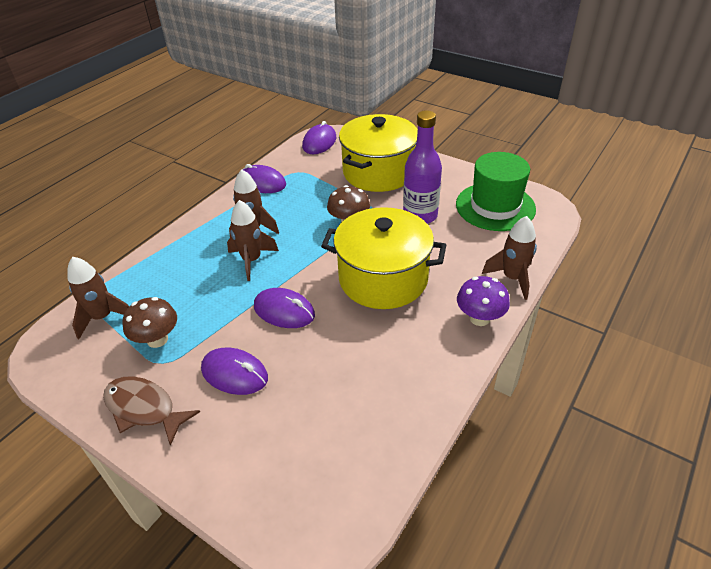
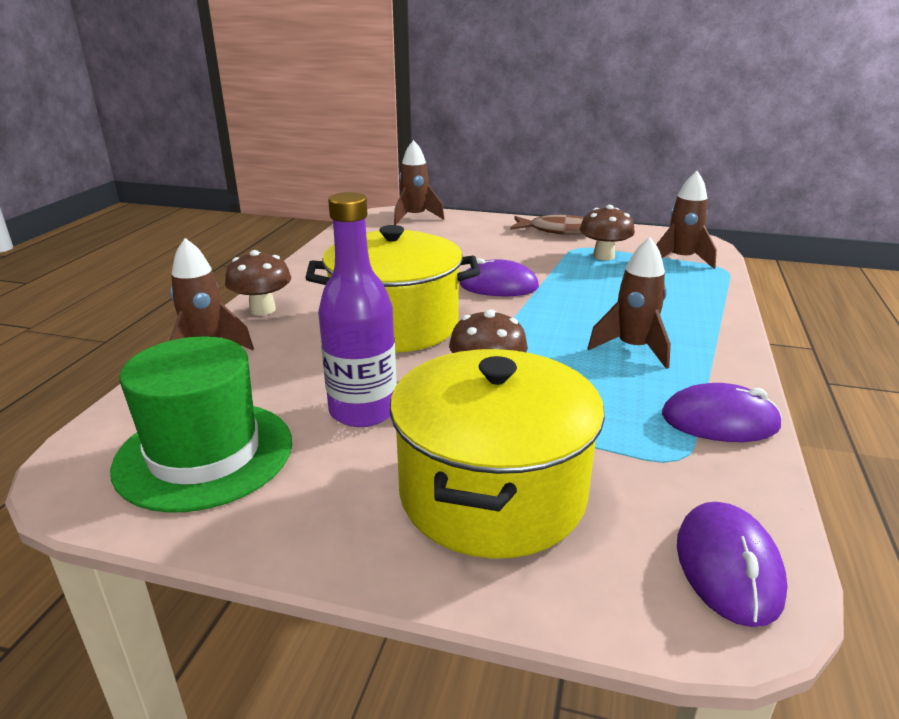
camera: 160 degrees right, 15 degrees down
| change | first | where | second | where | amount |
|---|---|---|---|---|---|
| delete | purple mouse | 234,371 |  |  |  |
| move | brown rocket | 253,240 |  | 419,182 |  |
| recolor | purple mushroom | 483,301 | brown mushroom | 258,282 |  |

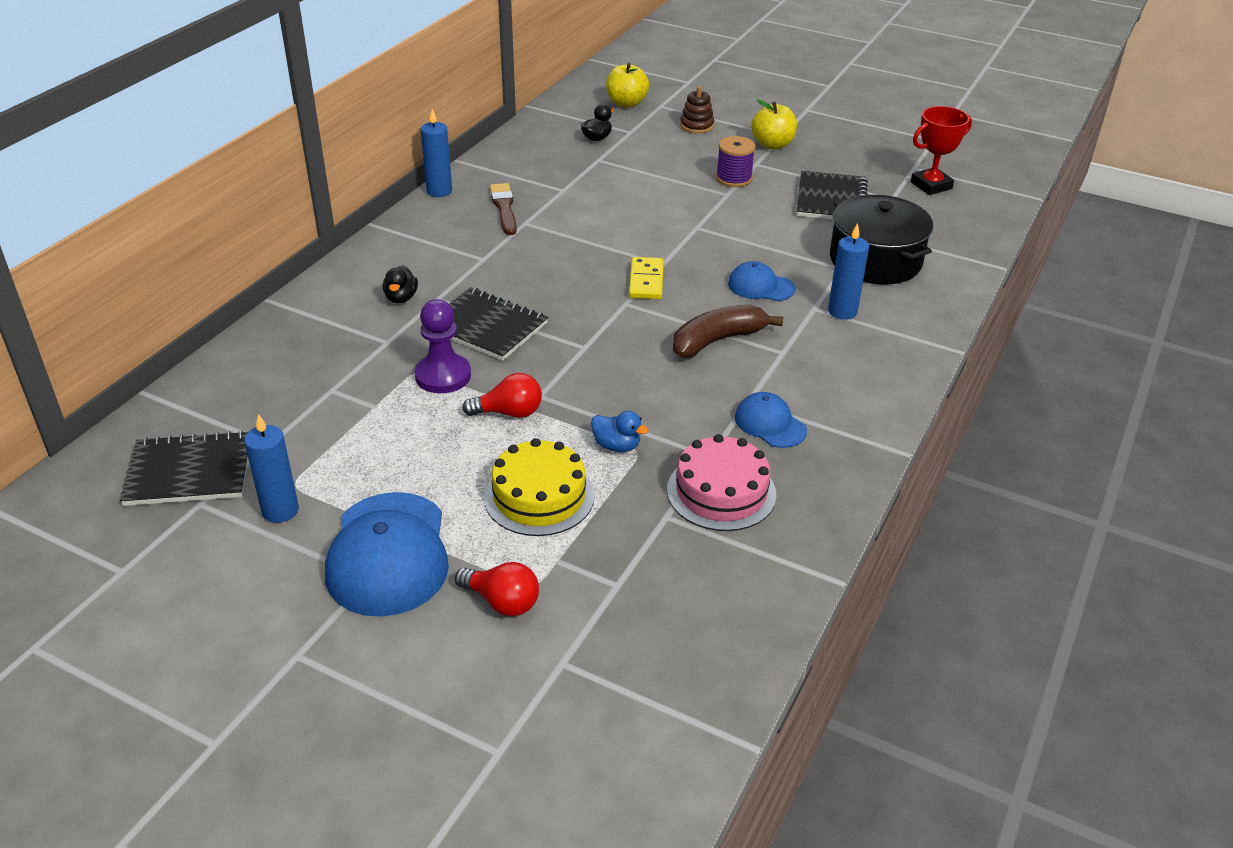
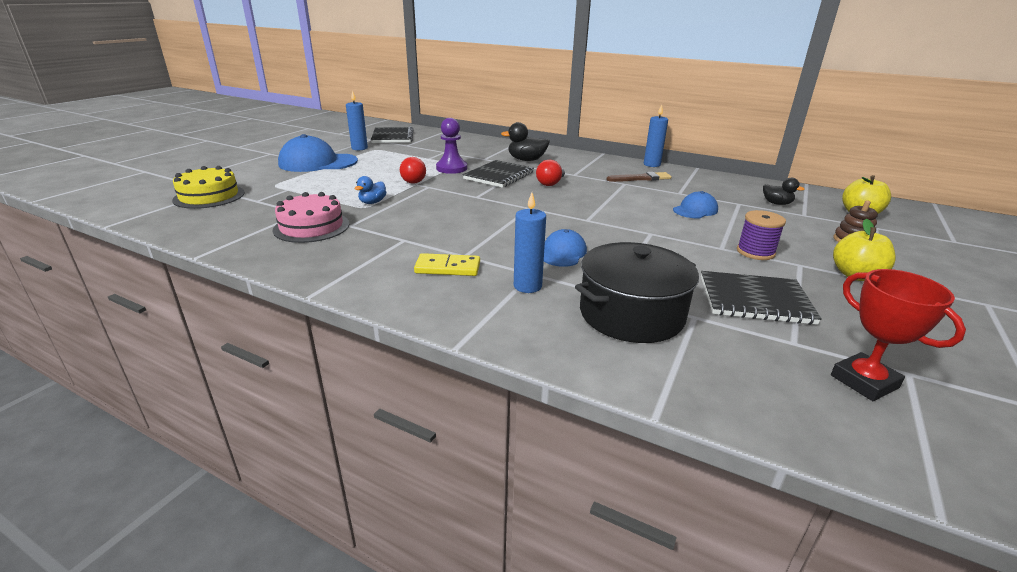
camera: 90 degrees right, 10 degrees down
| change | first | where | second | where | amount |
|---|---|---|---|---|---|
| resize | black duck | 400,284 |  | 525,141 | x1.58 |
| move | red light bulb | 497,589 |  | 550,173 |  |
| move | yellow cake | 539,487 |  | 208,187 |  |
| move | yellow domino | 646,278 |  | 447,264 |  |
| delete | brown banana | 728,331 |  |  |  |
| move | blue cap | 771,420 |  | 695,204 |  |

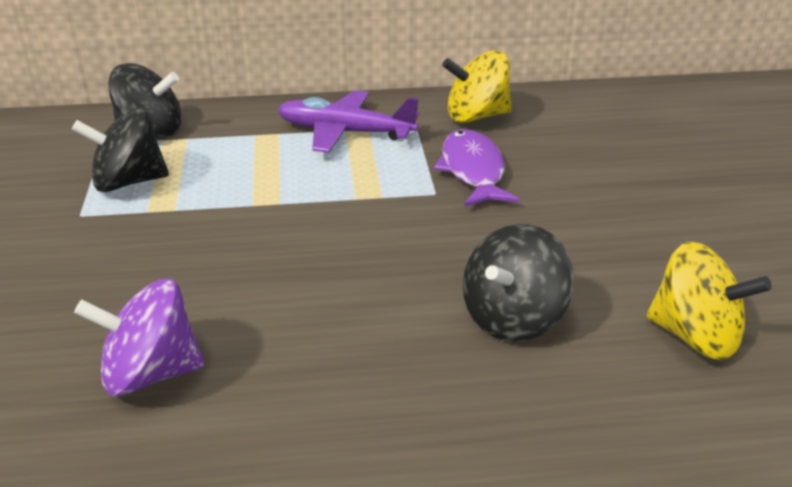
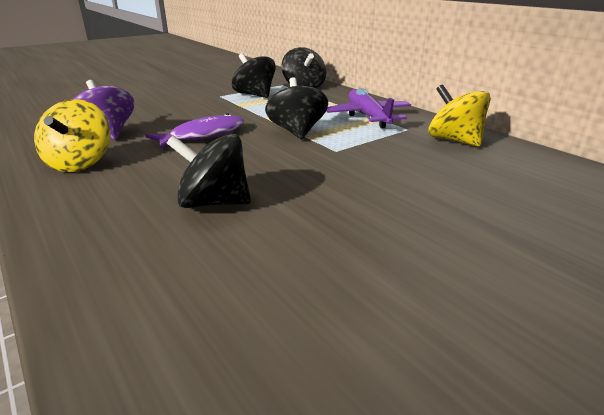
camera: 60 degrees right, 5 degrees down
| change | first | where | second | where | amount |
|---|---|---|---|---|---|
| move | purple fish | 476,168 |  | 195,131 |  |
| move | yellow spinning top | 709,301 |  | 72,135 |  |
| insert |  |  | black spinning top | 296,108 |  |

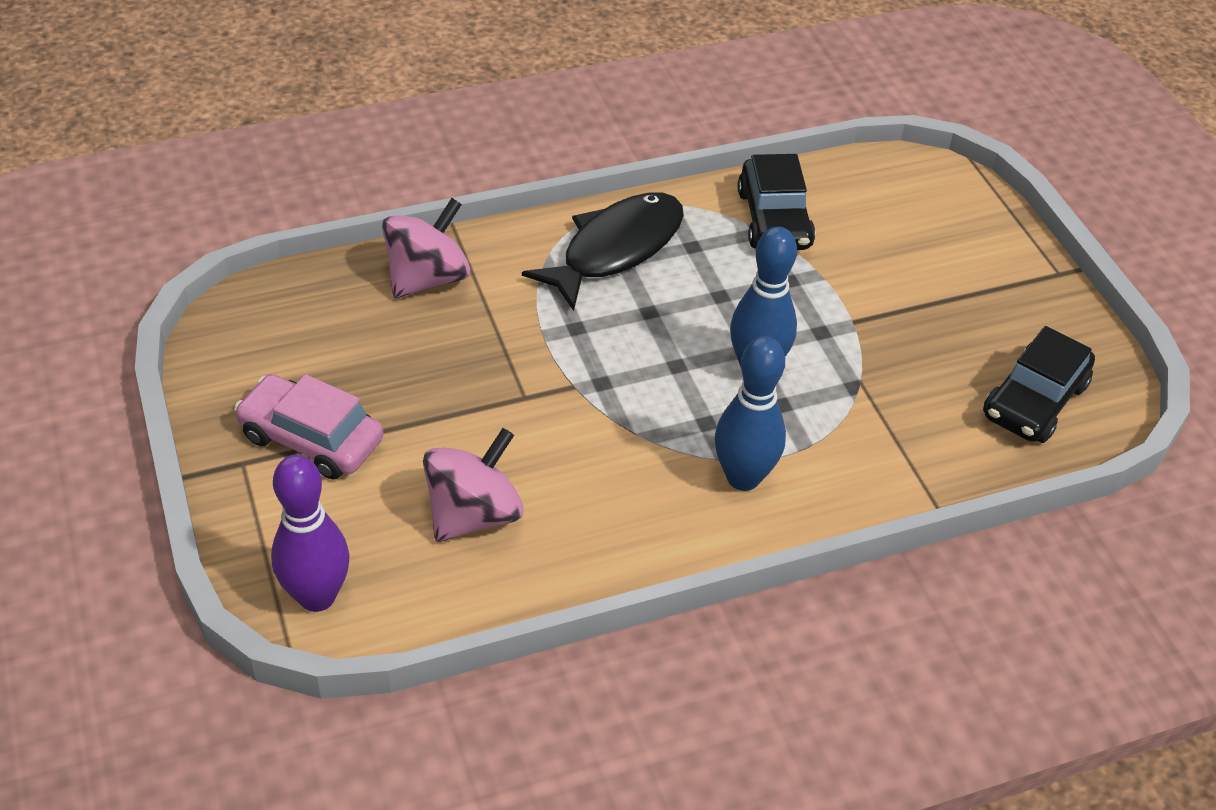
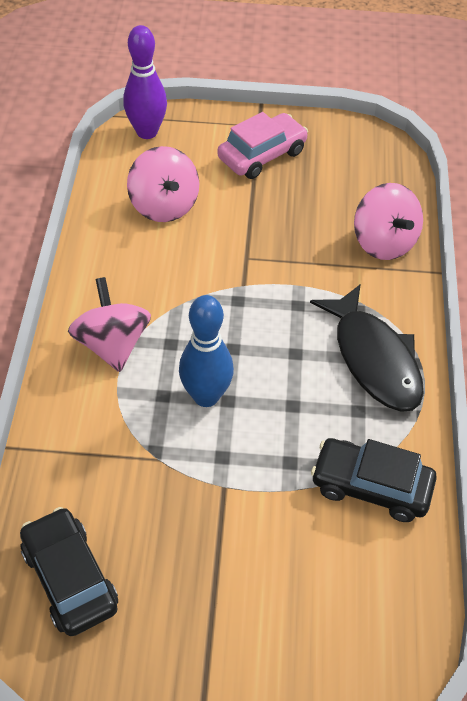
camera: 115 degrees right, 5 degrees up
| change | first | where | second | where | amount |
|---|---|---|---|---|---|
| replace | blue bowling pin | 750,413 | pink spinning top | 109,324 |  |

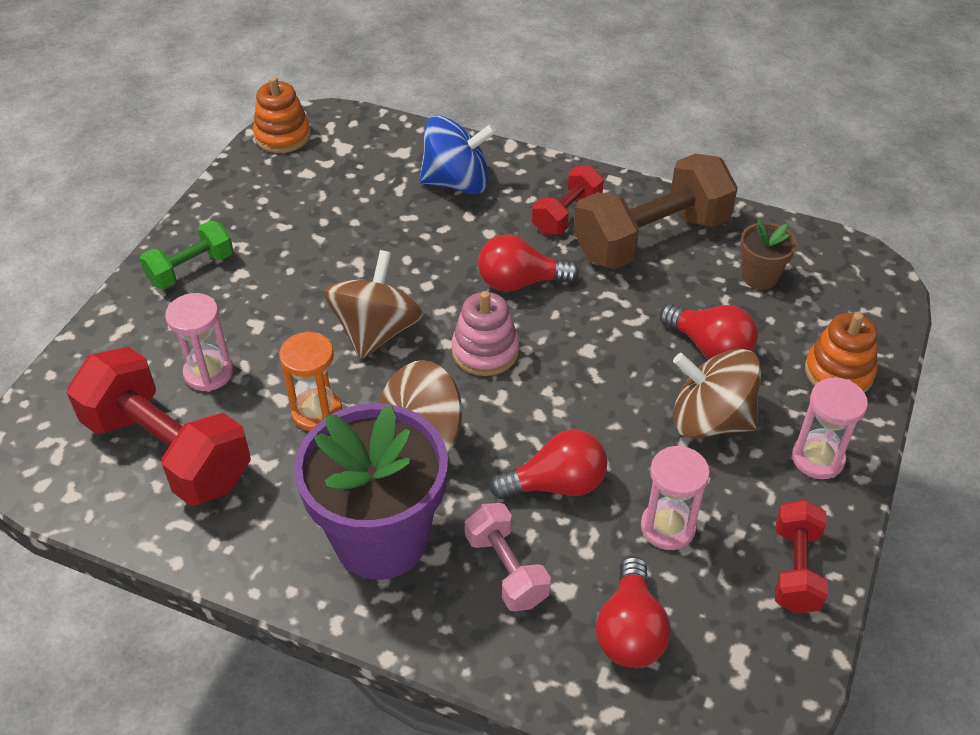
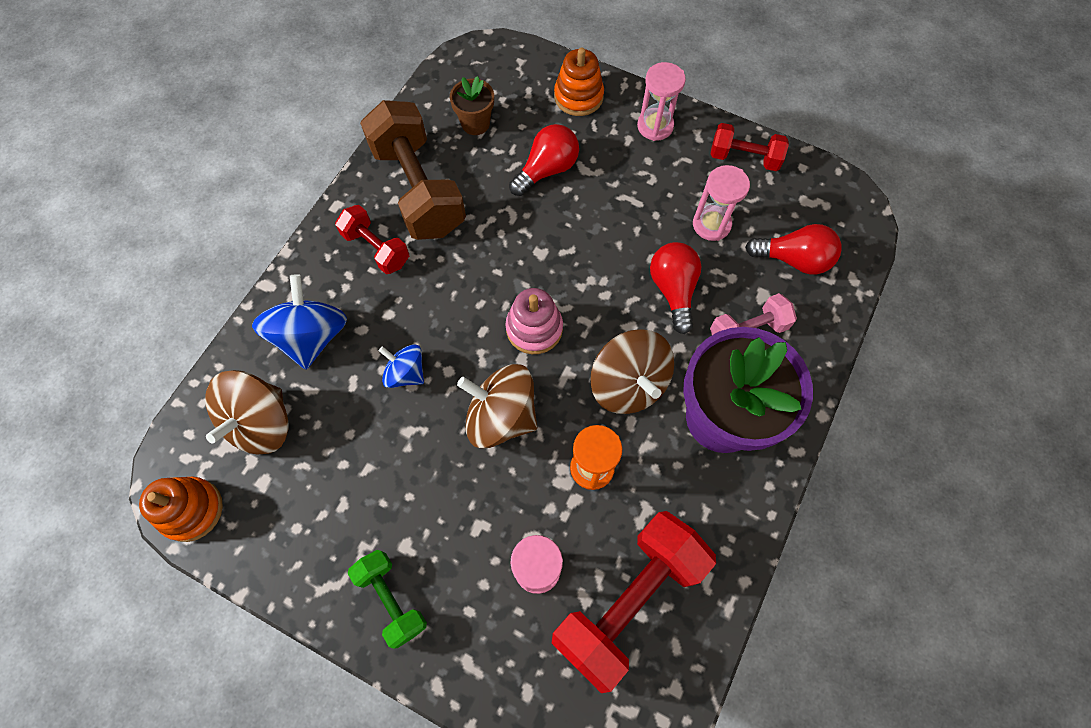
camera: 85 degrees left, 20 degrees up
| change | first | where | second | where | amount |
|---|---|---|---|---|---|
| delete | red light bulb | 528,263 |  |  |  |
| move | brown spinning top | 717,393 |  | 247,412 |  |
| insert |  |  | blue spinning top | 401,366 |  |

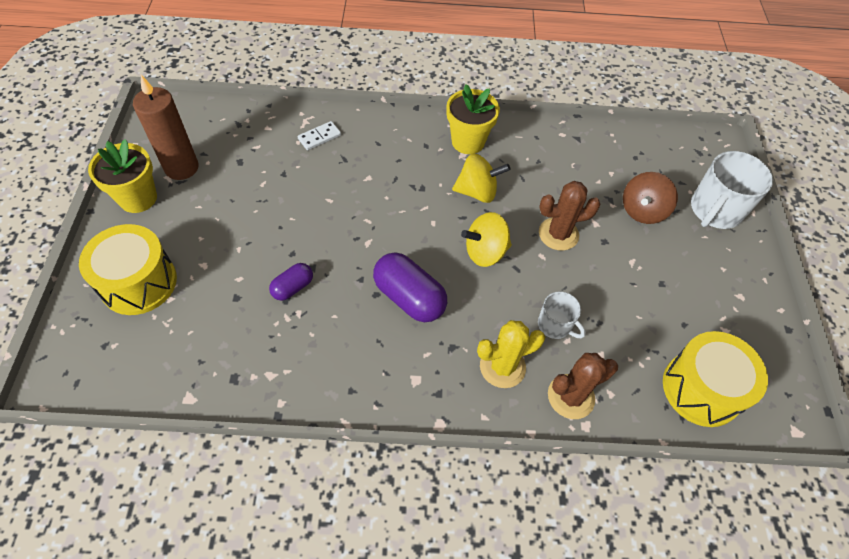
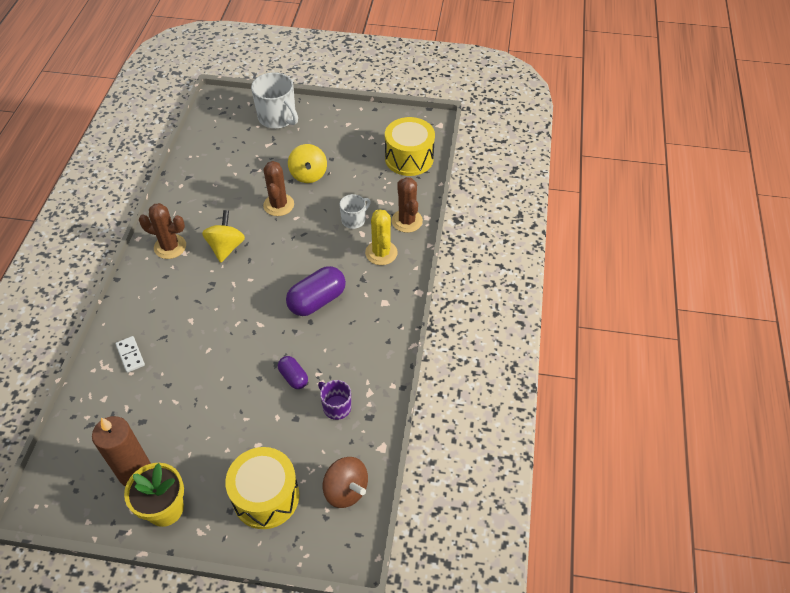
camera: 80 degrees left, 5 degrees down
| change | first | where | second | where | amount |
|---|---|---|---|---|---|
| replace | yellow flower pot | 473,119 | brown cactus | 162,231 |  |
| move | yellow spinning top | 486,239 |  | 307,163 |  |
| move | brown spinning top | 650,198 |  | 345,482 |  |
| insert |  |  | purple mug | 334,400 |  |

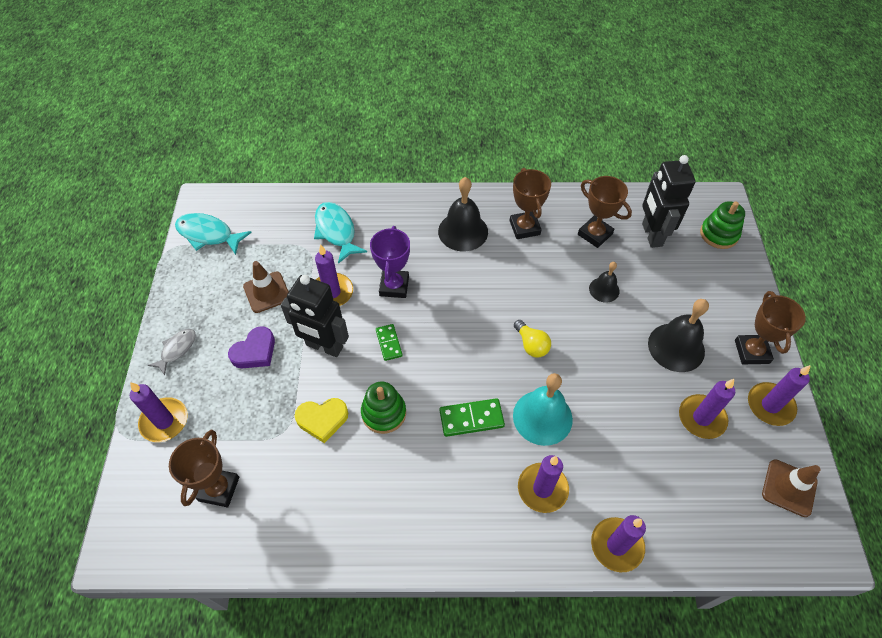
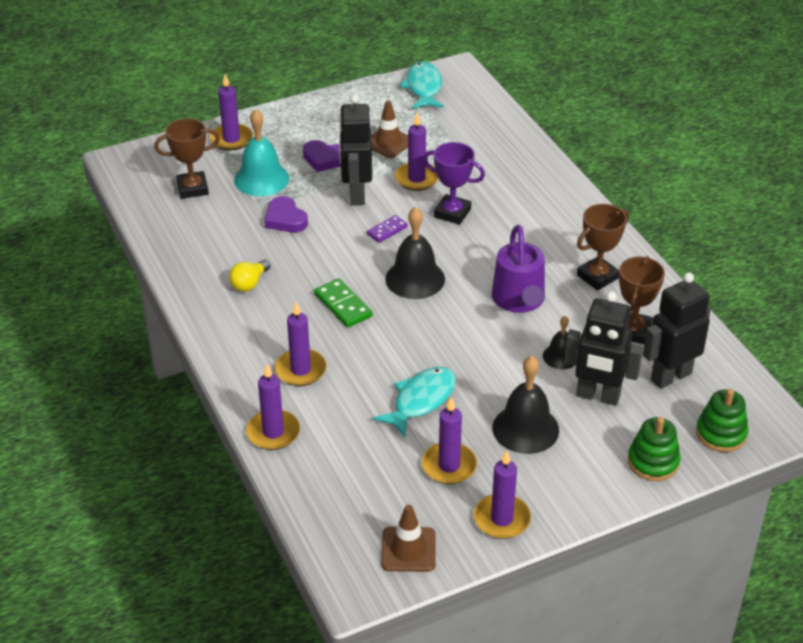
camera: 65 degrees right, 15 degrees down
| change | first | where | second | where | amount |
|---|---|---|---|---|---|
| delete | grey fish | 172,352 |  |  |  |
| recolor | yellow heart | 321,420 | purple heart | 286,214 |  |
| move | turquoise fish | 340,233 |  | 414,402 |  |
| move | green stacking toy | 383,407 |  | 654,449 |  |
| rotate | purple trophy | 390,262 |  | 454,183 | 45 degrees clockwise |
| recolor | green domino | 389,342 | purple domino | 387,229 |  |
| move | black bell | 463,214 |  | 415,253 |  |
| move | turquoise bell | 543,409 |  | 261,152 |  |
| move | yellow light bulb | 532,339 |  | 250,275 |  |
| delete | brown trophy | 770,327 |  |  |  |
| insert |  |  | purple watering can | 518,269 |  |
| insert |  |  | black robot | 603,348 |  |

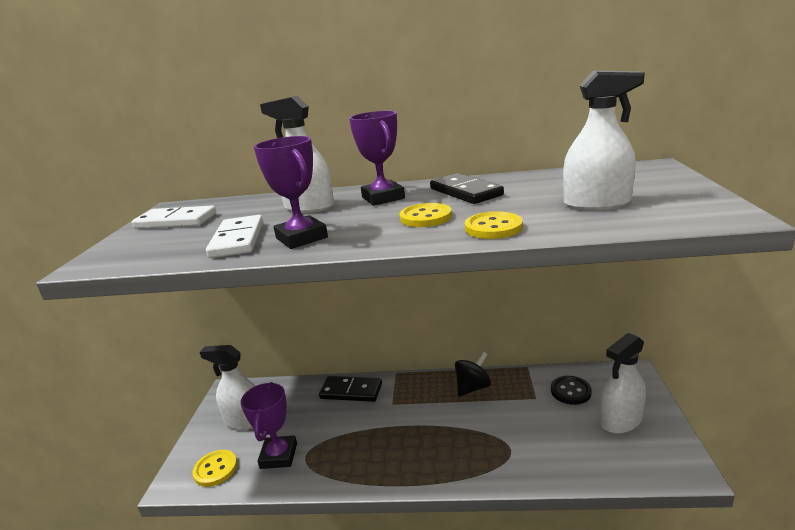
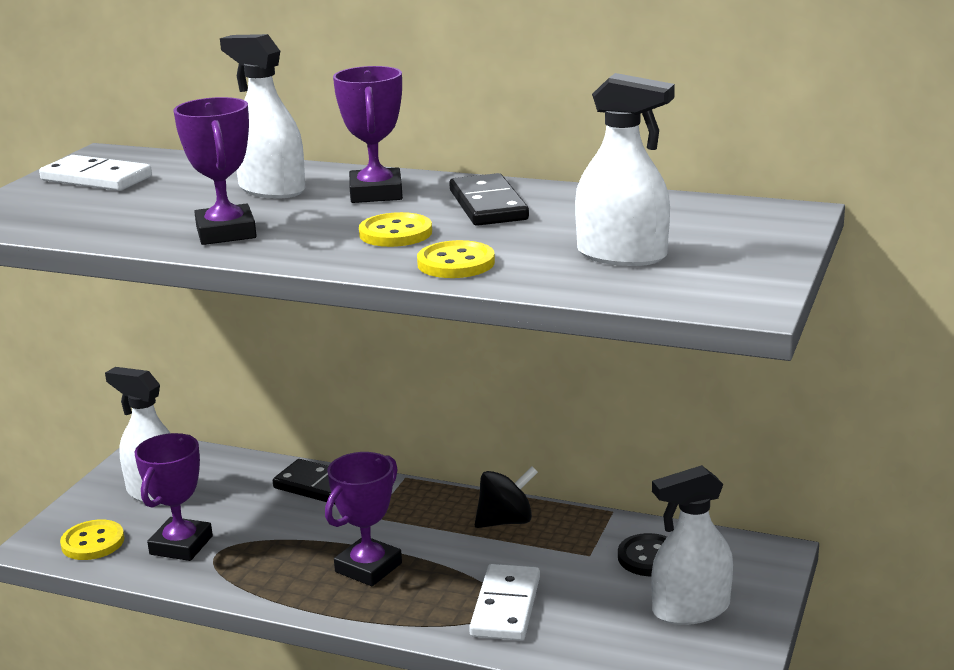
camera: 15 degrees right, 0 degrees up
| change | first | where | second | where | amount |
|---|---|---|---|---|---|
| move | white domino | 234,236 |  | 504,602 |  |
| insert |  |  | purple trophy | 363,519 |  |

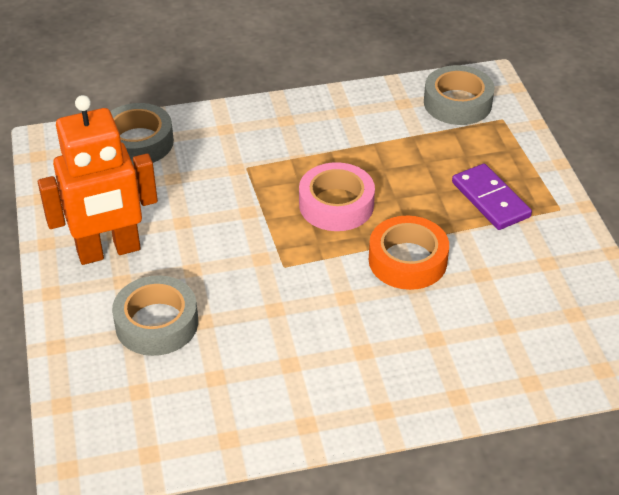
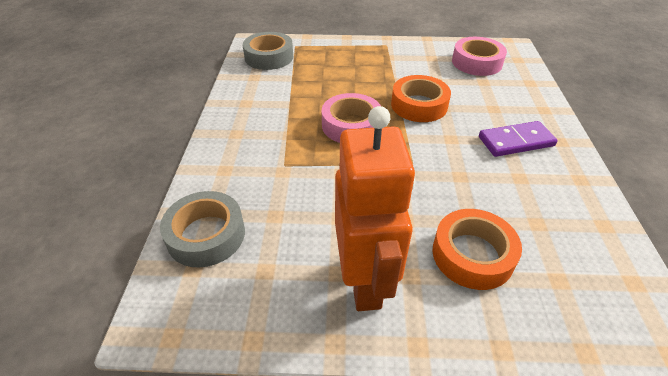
camera: 75 degrees left, 0 degrees up
| change | first | where | second | where | amount |
|---|---|---|---|---|---|
| recolor | grey tape | 155,315 | orange tape | 477,249 |  |
| move | purple domino | 492,197 |  | 518,139 |  |
| insert |  |  | pink tape | 479,56 |  |

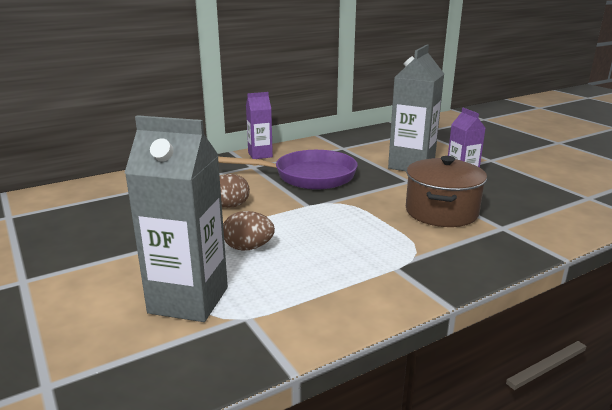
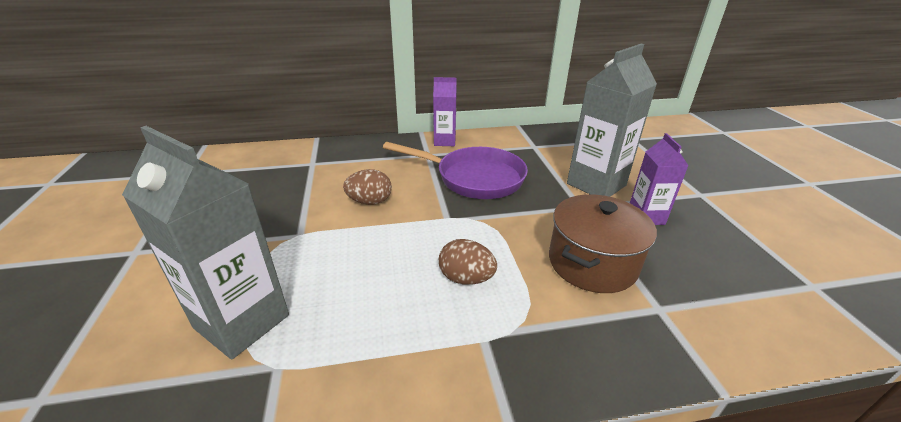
camera: 20 degrees right, 10 degrees up
| change | first | where | second | where | amount |
|---|---|---|---|---|---|
| move | brown egg | 249,231 |  | 468,262 |  |

